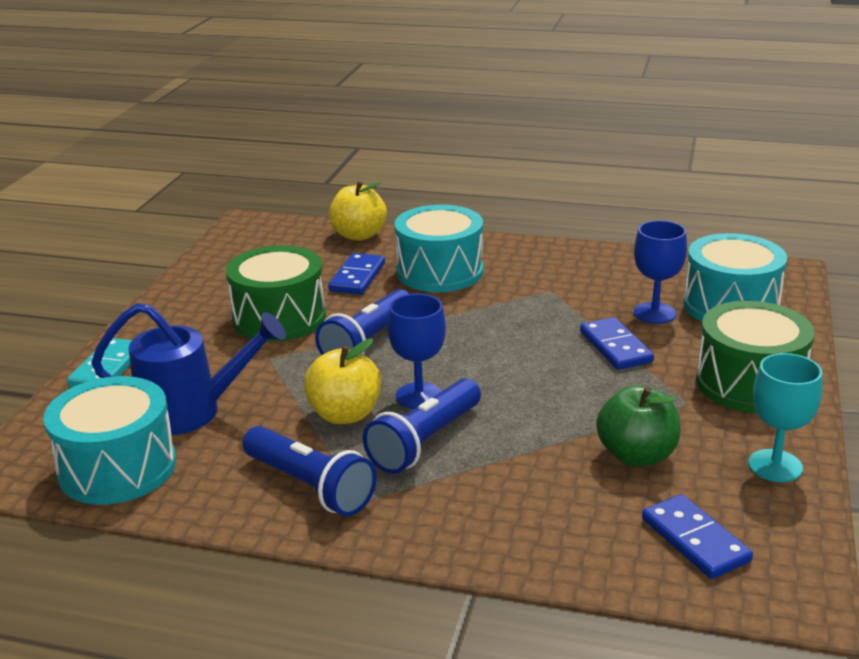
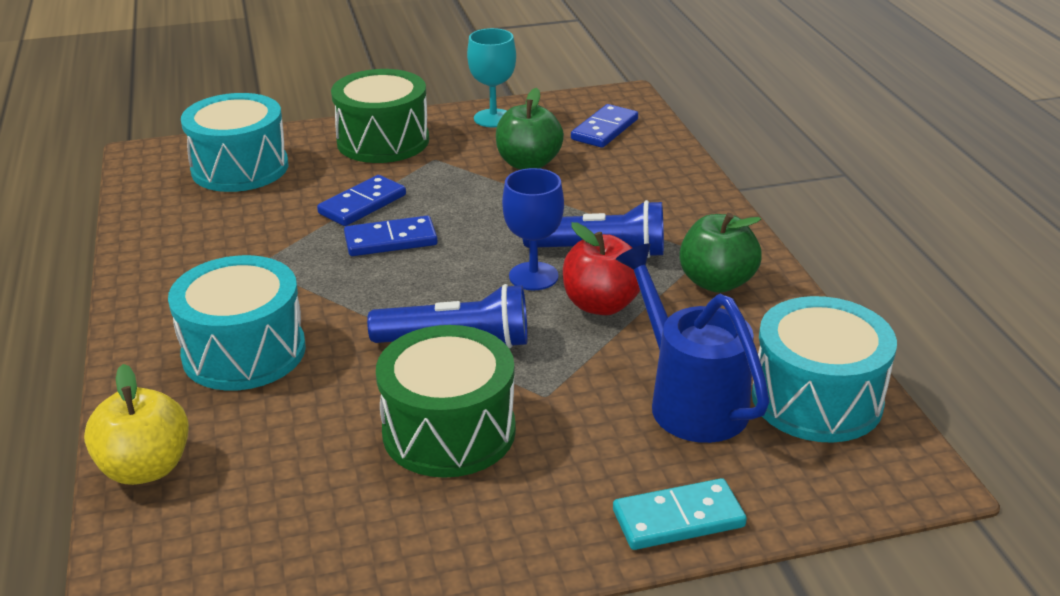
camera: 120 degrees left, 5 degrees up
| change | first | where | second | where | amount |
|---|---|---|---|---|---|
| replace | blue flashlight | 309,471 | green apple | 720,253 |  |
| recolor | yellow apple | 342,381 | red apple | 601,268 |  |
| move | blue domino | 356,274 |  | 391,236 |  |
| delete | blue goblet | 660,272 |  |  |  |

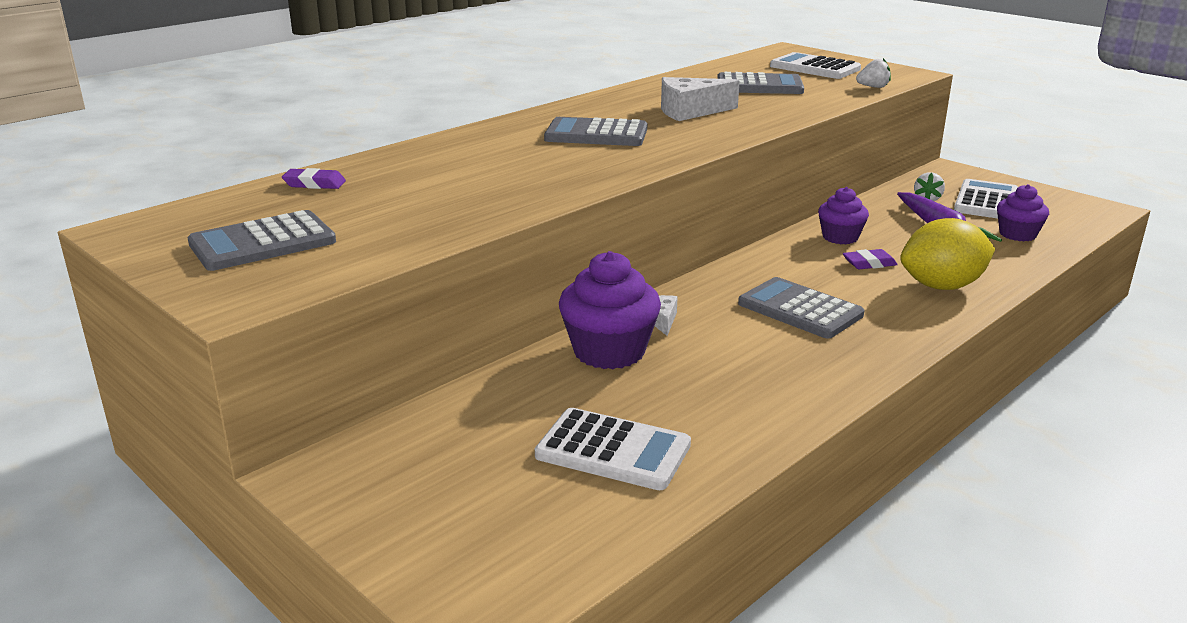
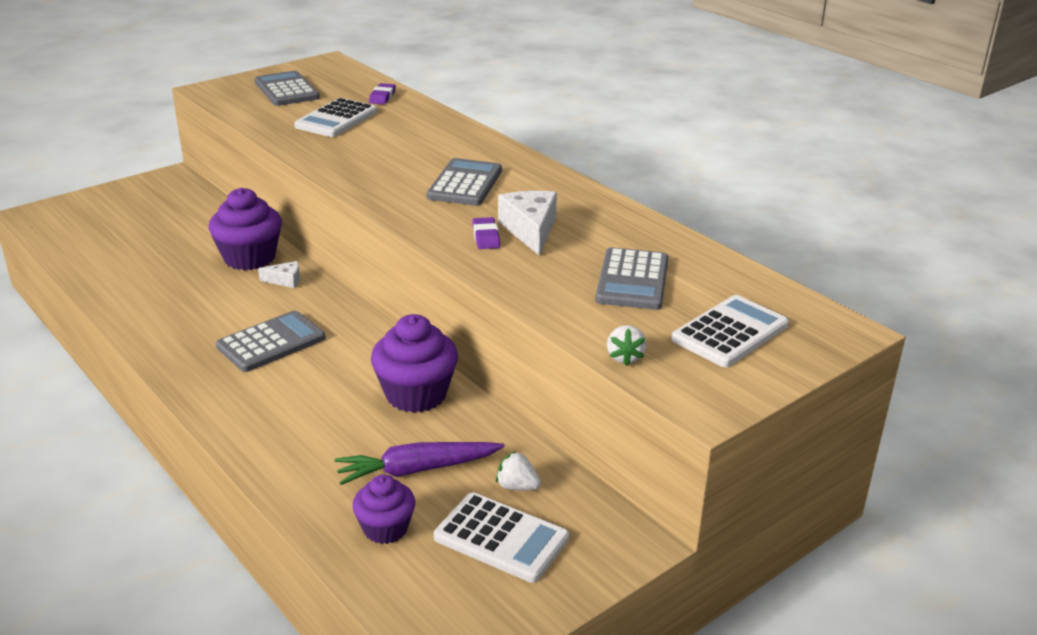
camera: 95 degrees right, 5 degrees up
| change | first | where | second | where | amount |
|---|---|---|---|---|---|
| move | white calculator | 613,449 |  | 335,117 |  |
| resize | purple cupcake | 843,215 |  | 414,363 | x1.62 |
| move | purple eraser | 870,259 |  | 486,233 |  |
| delete | yellow lemon | 947,254 |  |  |  |

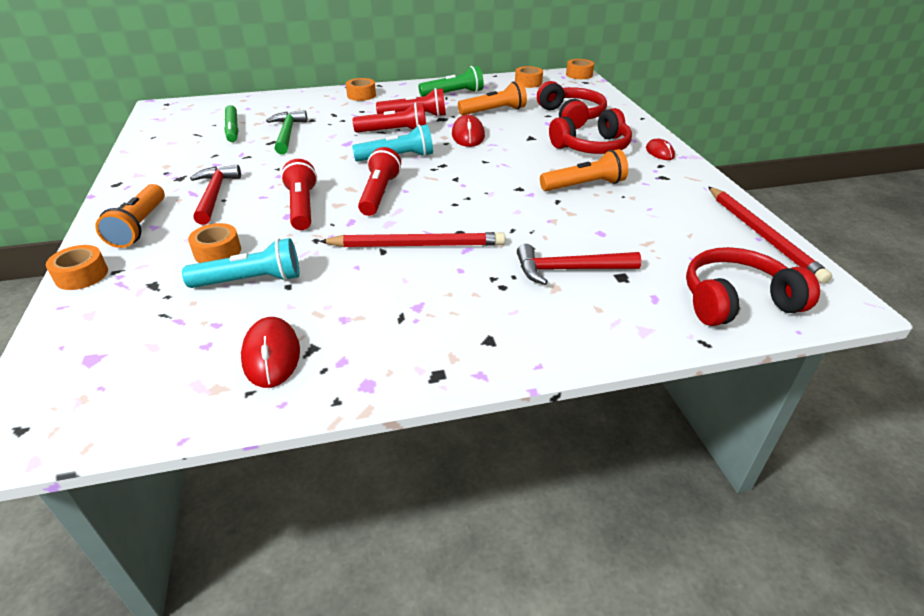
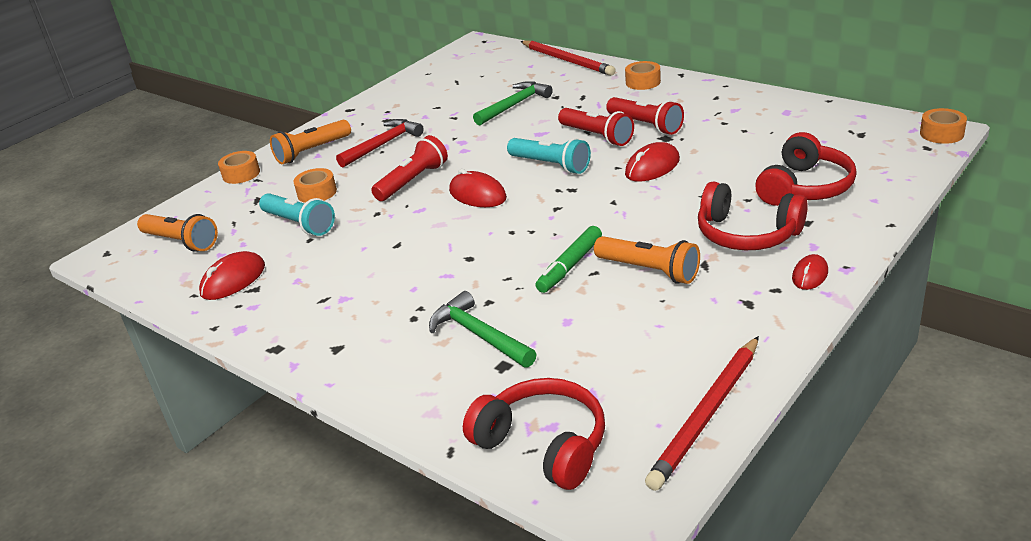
camera: 55 degrees right, 5 degrees down
| change | first | where | second | where | amount |
|---|---|---|---|---|---|
| move | green marker | 231,123 |  | 568,259 |  |
| move | red pencil | 412,239 |  | 568,58 |  |
| replace | red flashlight | 379,181 | red mouse | 478,188 |  |
| delete | green flashlight | 451,81 |  |  |  |
| move | orange flashlight | 492,98 |  | 177,233 |  |
| delete | orange tape | 529,77 |  |  |  |
| recolor | red hammer | 579,264 | green hammer | 483,329 |  |

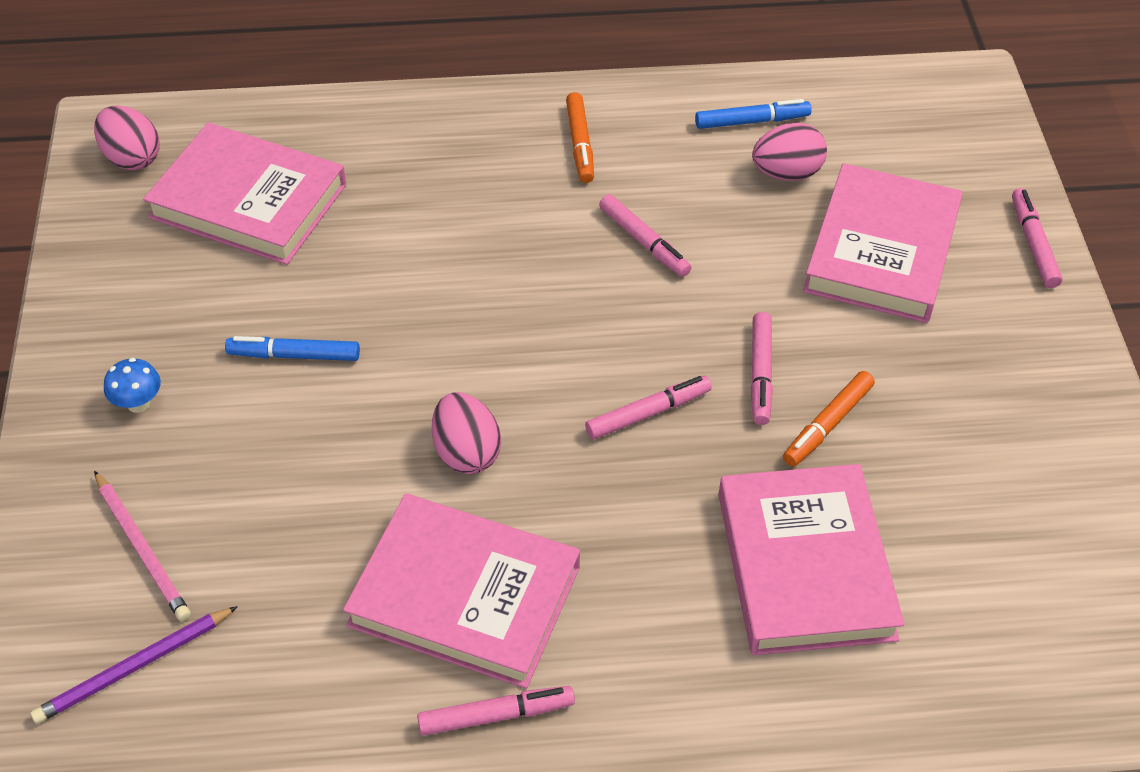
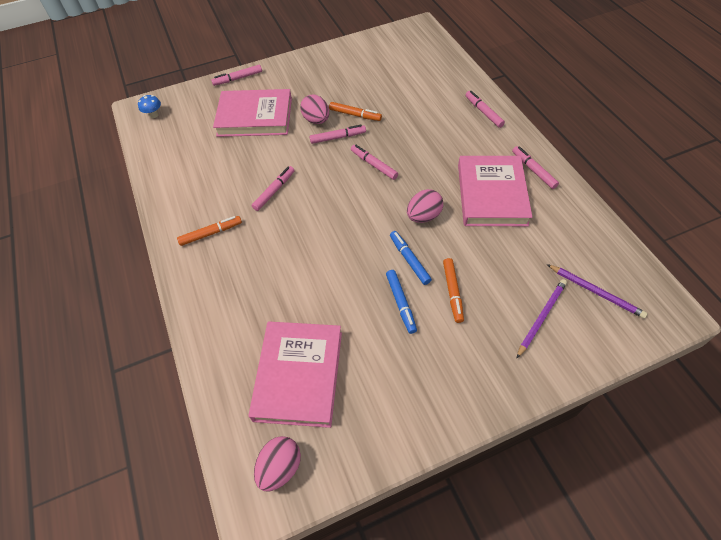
camera: 105 degrees left, 5 degrees up
| change | first | where | second | where | amount |
|---|---|---|---|---|---|
| recolor | pink pencil | 142,546 | purple pencil | 542,318 |  |
| move | blue mushroom | 132,385 |  | 149,106 |  |
| move | blue marker | 753,114 |  | 411,258 |  |
| delete | pink book | 811,559 |  |  |  |
| move | pink egg | 789,152 |  | 314,109 |  |
| insert |  |  | orange marker | 453,290 |  |
| insert |  |  | pink marker | 485,109 |  |

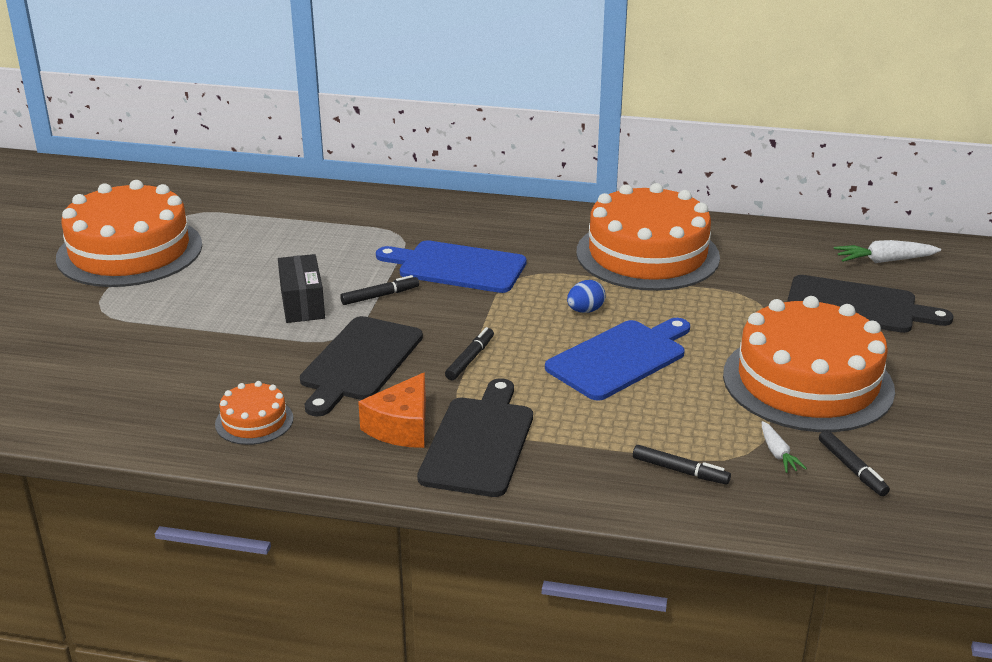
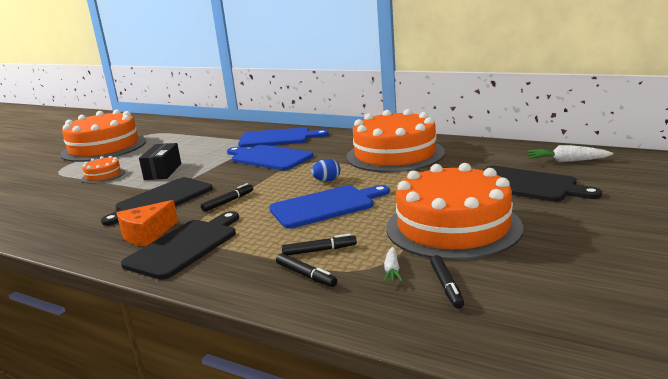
camera: 20 degrees right, 10 degrees down
| change | first | where | second | where | amount |
|---|---|---|---|---|---|
| move | orange cake | 254,413 |  | 103,170 |  |
| move | black marker | 379,290 |  | 319,245 |  |
| insert |  |  | blue cutting board | 283,137 |  |

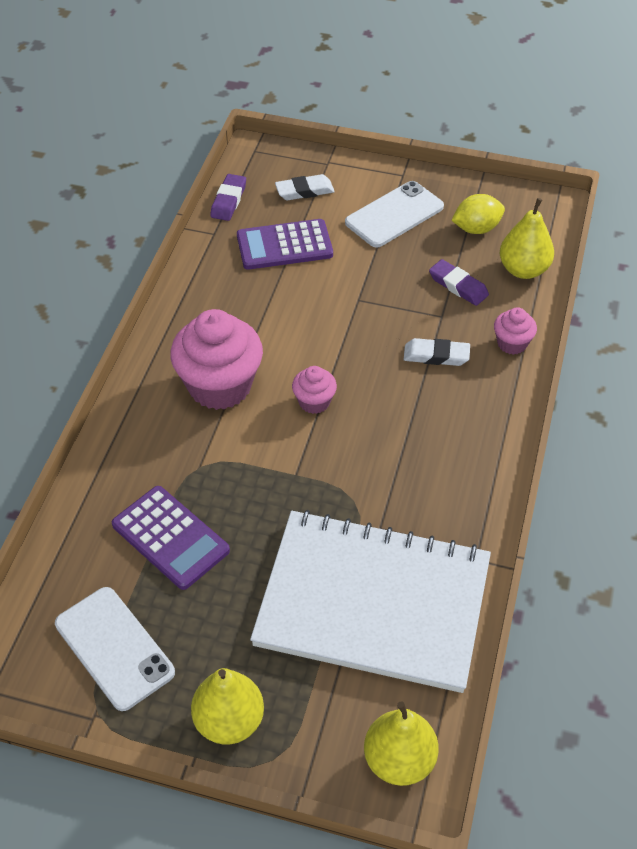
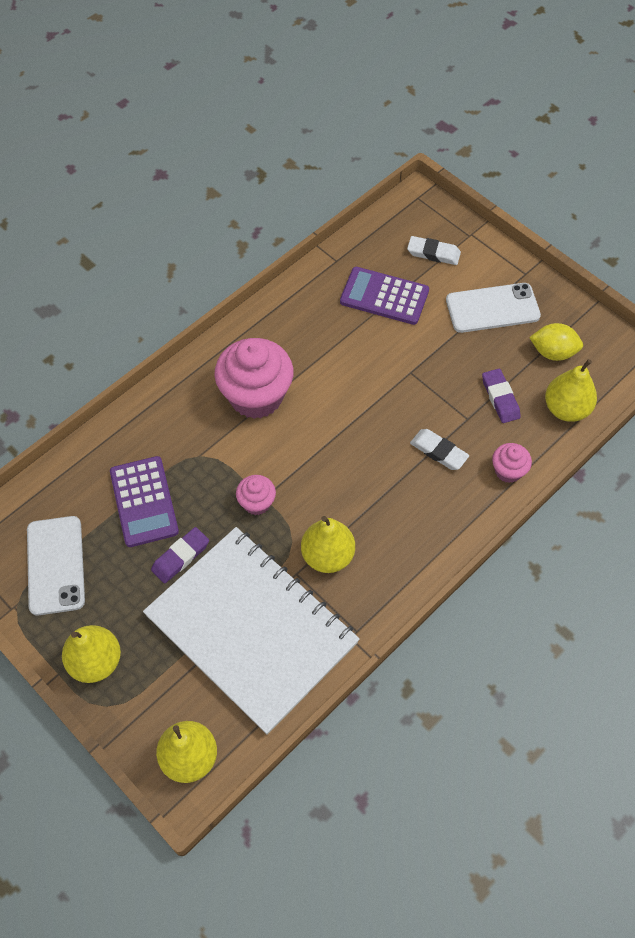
camera: 30 degrees right, 10 degrees up
| change | first | where | second | where | amount |
|---|---|---|---|---|---|
| move | purple eraser | 228,197 |  | 180,555 |  |
| move | pink cupcake | 314,390 |  | 256,495 |  |
| insert |  |  | yellow pear | 328,544 |  |

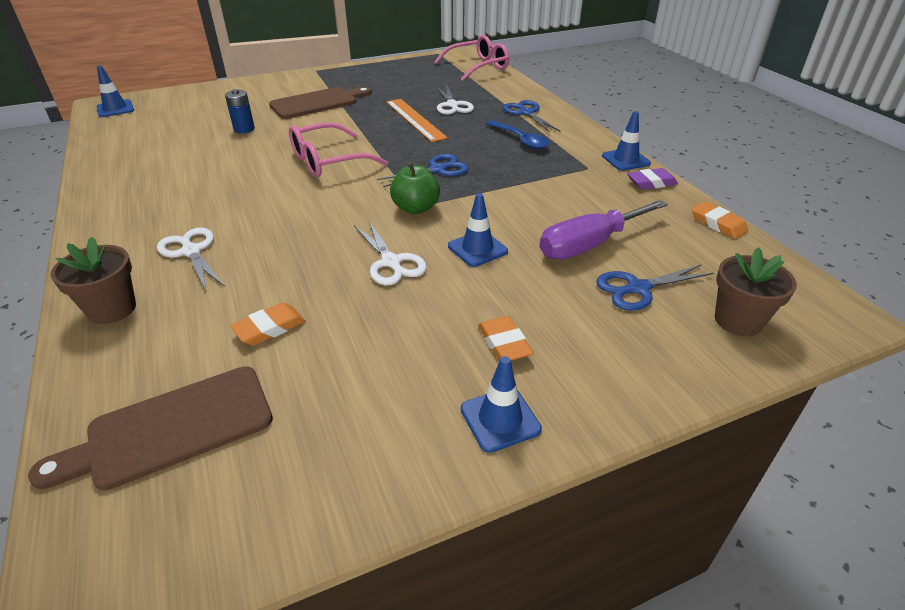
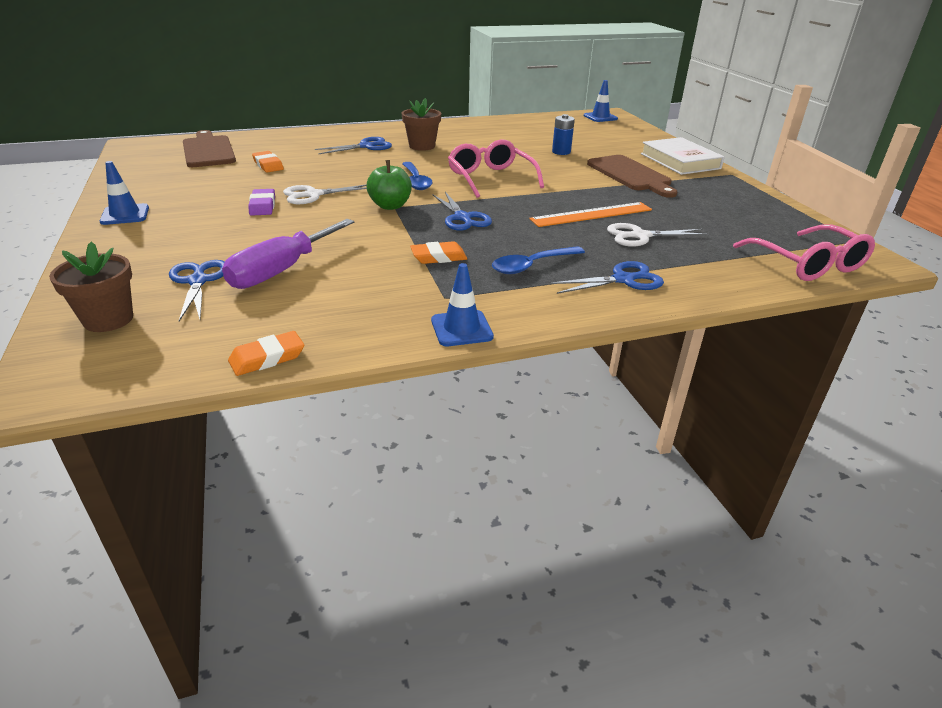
camera: 95 degrees right, 5 degrees down
| change | first | where | second | where | amount |
|---|---|---|---|---|---|
| move | brown flower pot | 93,280 |  | 421,124 |  |
| recolor | white scissors | 191,258 | blue scissors | 353,145 |  |
| delete | blue traffic cone | 478,230 |  |  |  |
| move | orange eraser | 506,338 |  | 439,252 |  |
| rotate | purple screwdriver | 604,230 |  | 288,254 | 120 degrees counterclockwise |
| move | purple eraser | 652,179 |  | 261,202 |  |
| insert |  |  | blue spoon | 417,176 |  |
| insert |  |  | white book | 683,156 |  |

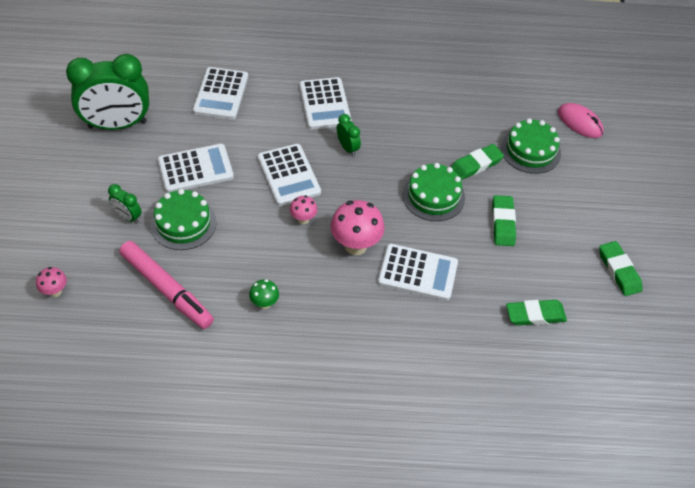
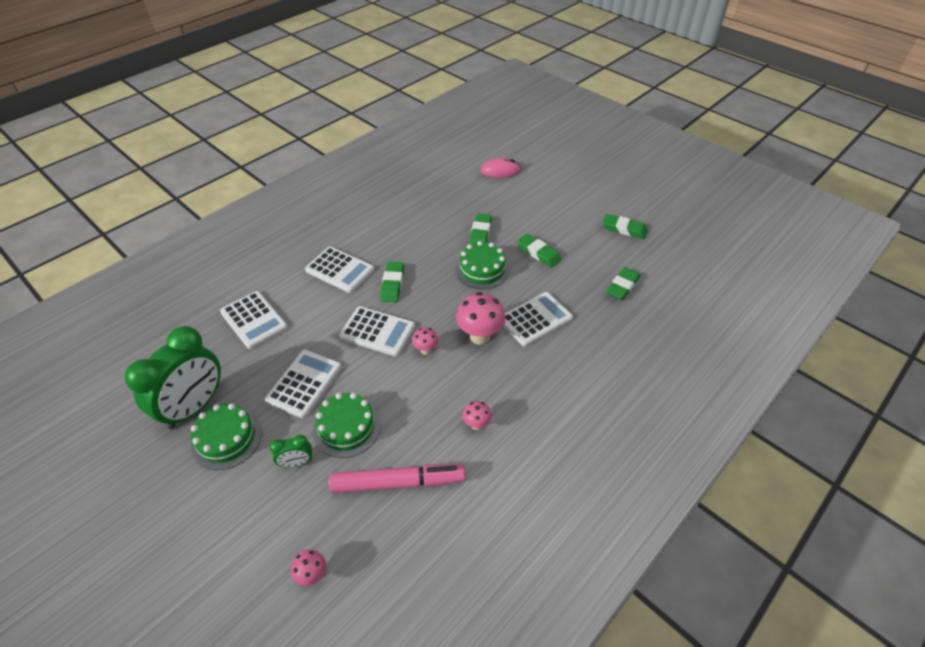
camera: 45 degrees left, 5 degrees down
| change | first | where | second | where | amount |
|---|---|---|---|---|---|
| recolor | green mushroom | 264,294 | pink mushroom | 477,415 |  |
| replace | green clock | 349,135 | green eraser | 392,282 |  |
| move | green cake | 531,146 |  | 226,436 |  |

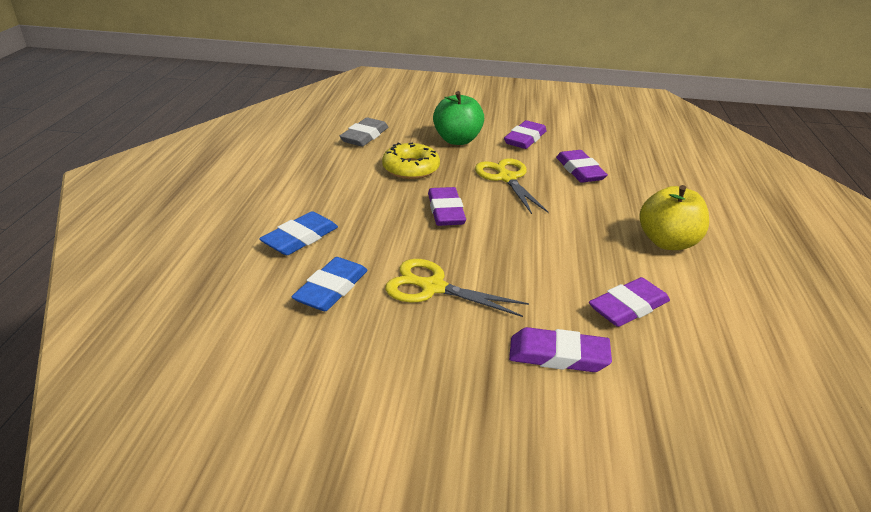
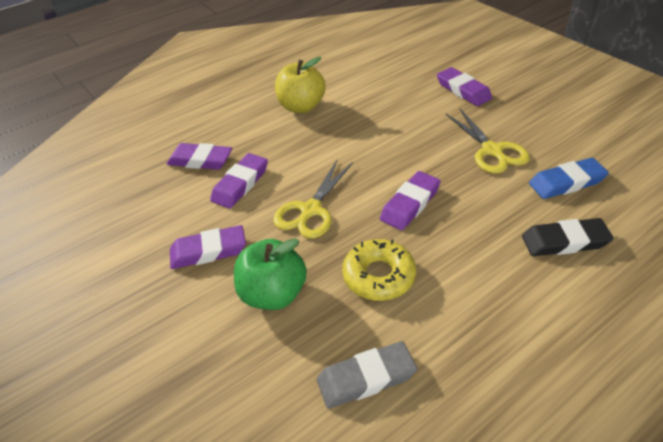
camera: 130 degrees left, 10 degrees up
| change | first | where | second | where | amount |
|---|---|---|---|---|---|
| recolor | blue eraser | 298,233 | black eraser | 568,237 |  |
| move | purple eraser | 629,302 |  | 199,156 |  |

